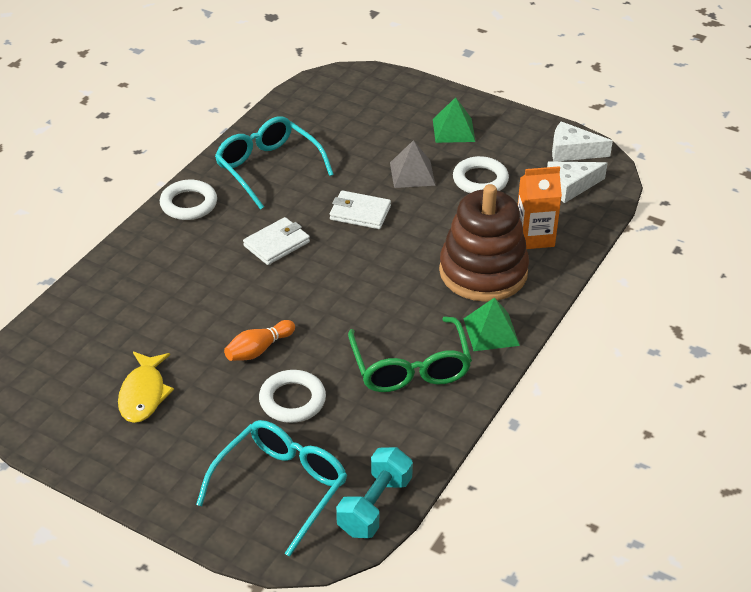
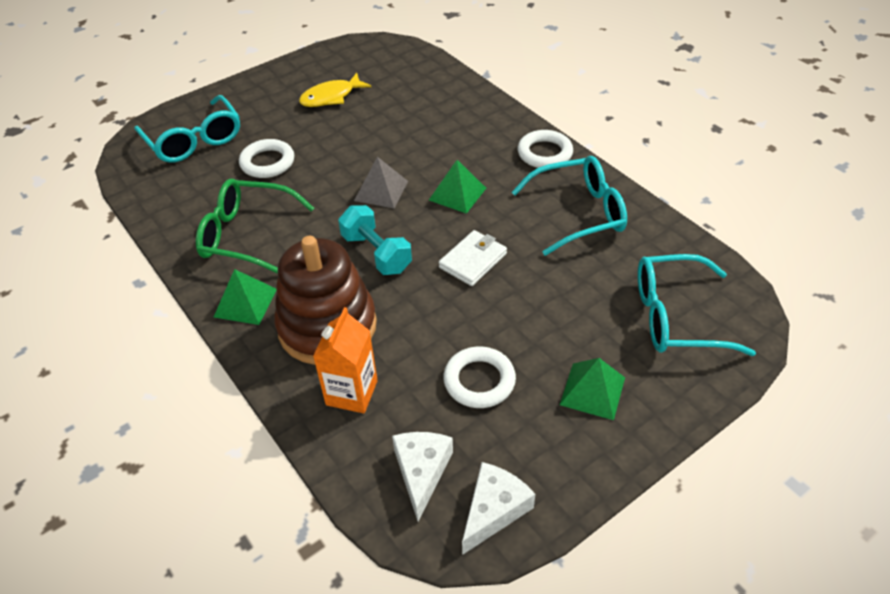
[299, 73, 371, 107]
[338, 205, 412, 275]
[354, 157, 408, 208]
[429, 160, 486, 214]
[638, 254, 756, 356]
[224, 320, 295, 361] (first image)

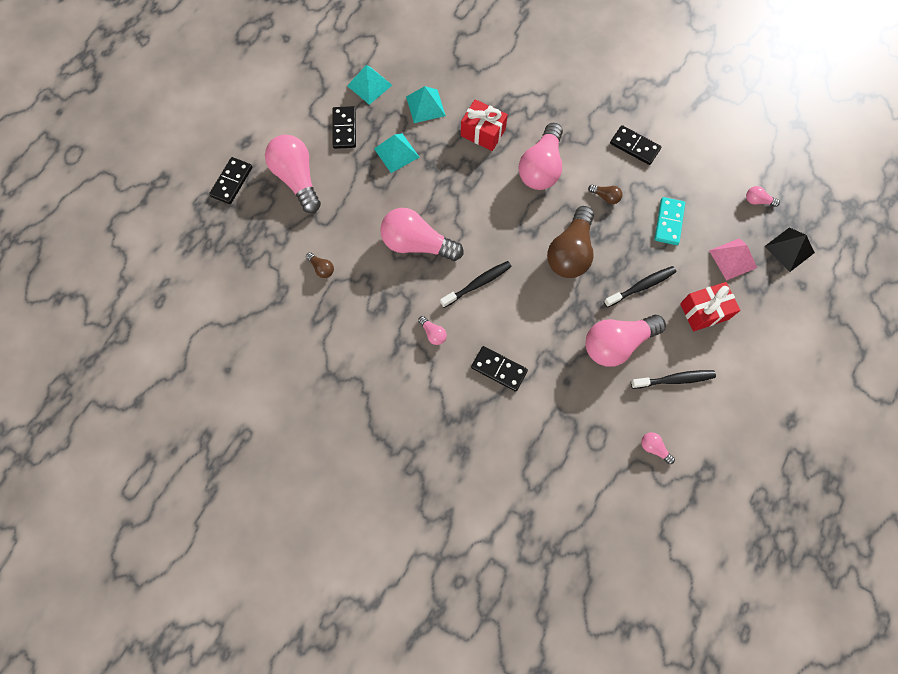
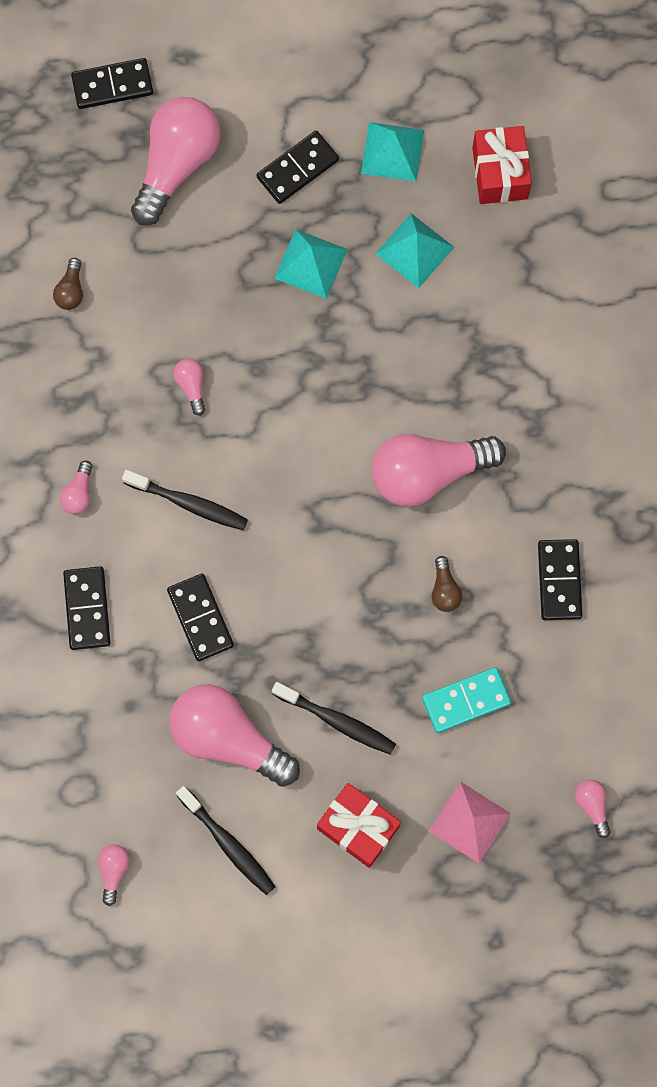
[167, 574, 234, 661]
[173, 359, 205, 416]
[472, 126, 532, 204]
[547, 206, 594, 278] (first image)
[765, 227, 815, 272] (first image)

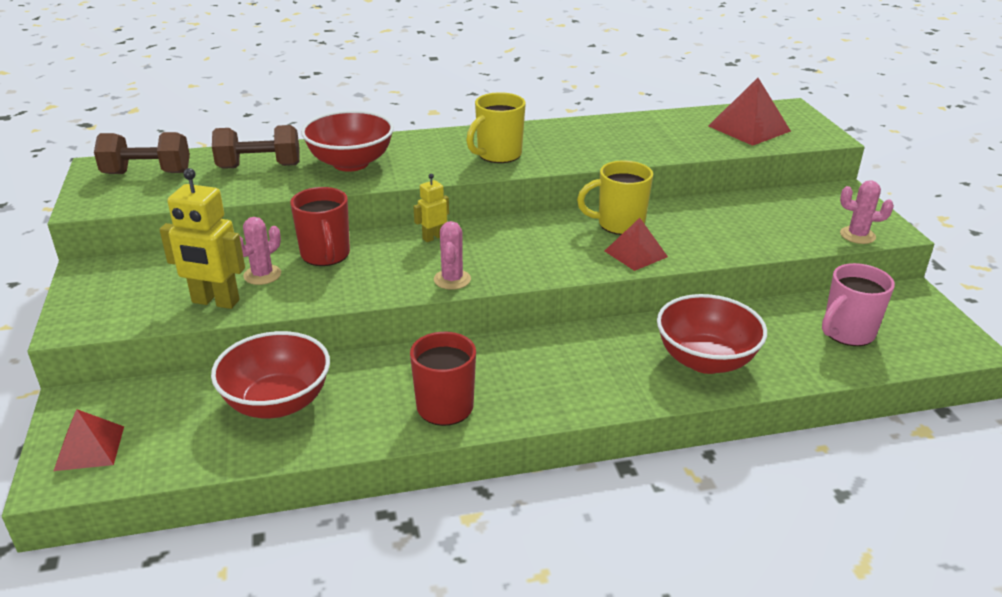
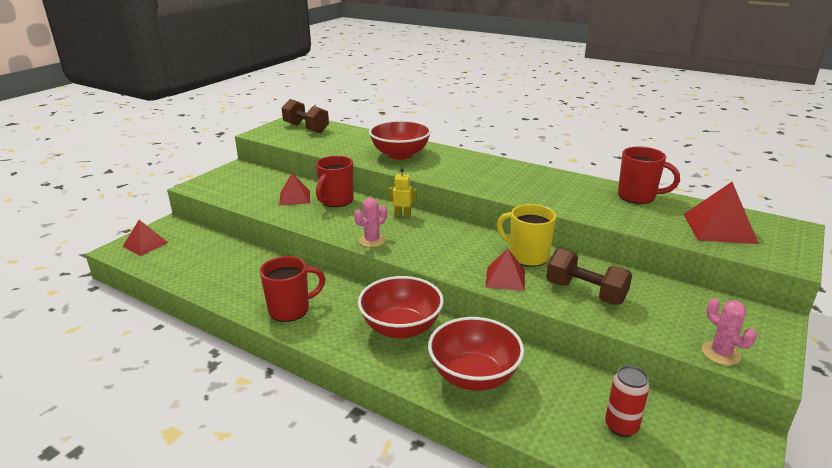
[279, 173, 310, 206]
[358, 276, 444, 339]
[546, 248, 632, 305]
[605, 365, 650, 437]
[618, 147, 680, 204]
[159, 168, 245, 309] (first image)
[466, 92, 526, 163] (first image)

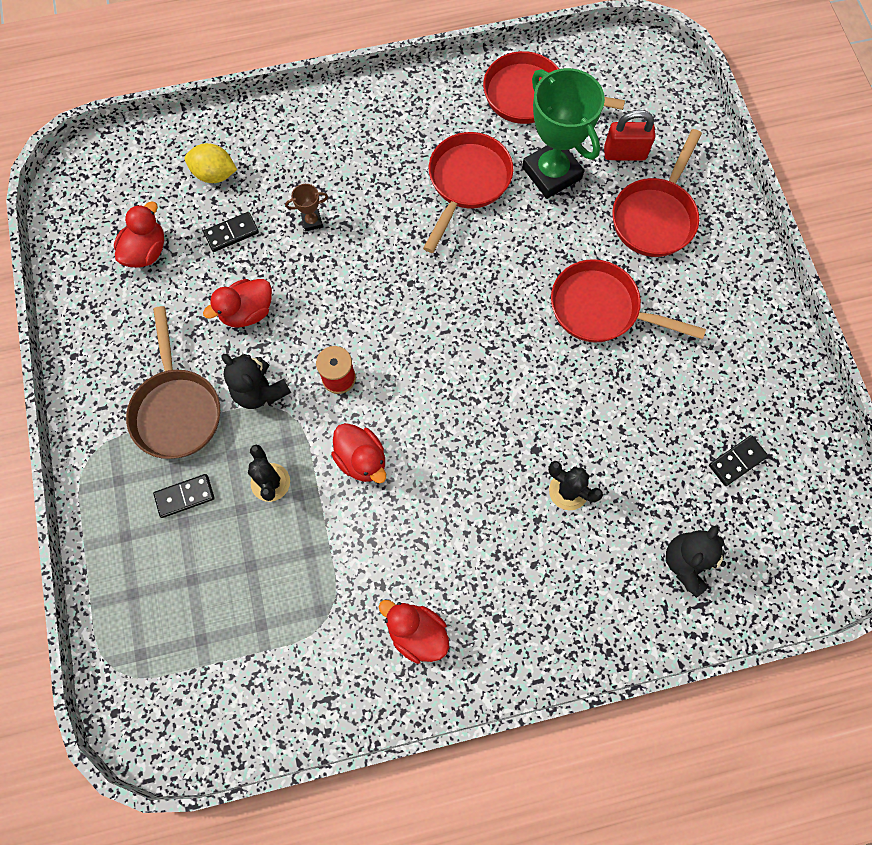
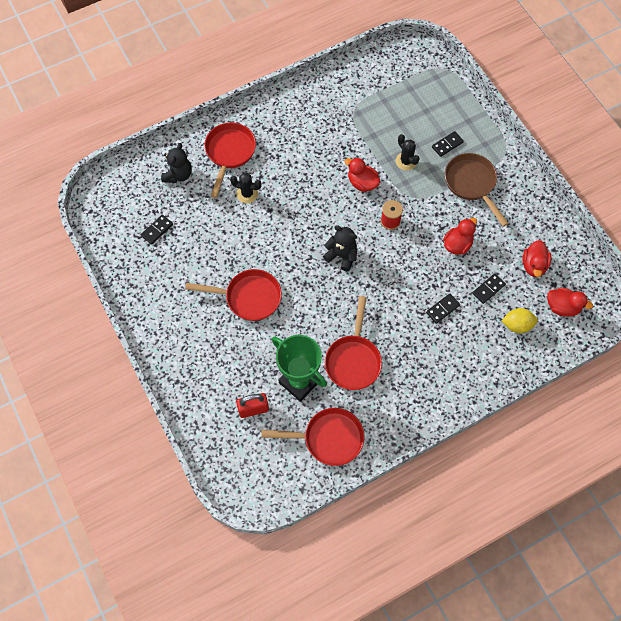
[205, 122, 256, 198]
[323, 225, 357, 271]
[426, 293, 460, 324]
[547, 288, 593, 317]

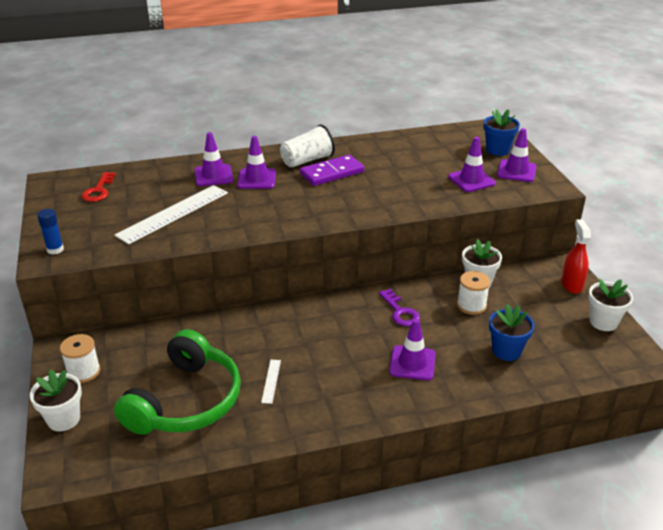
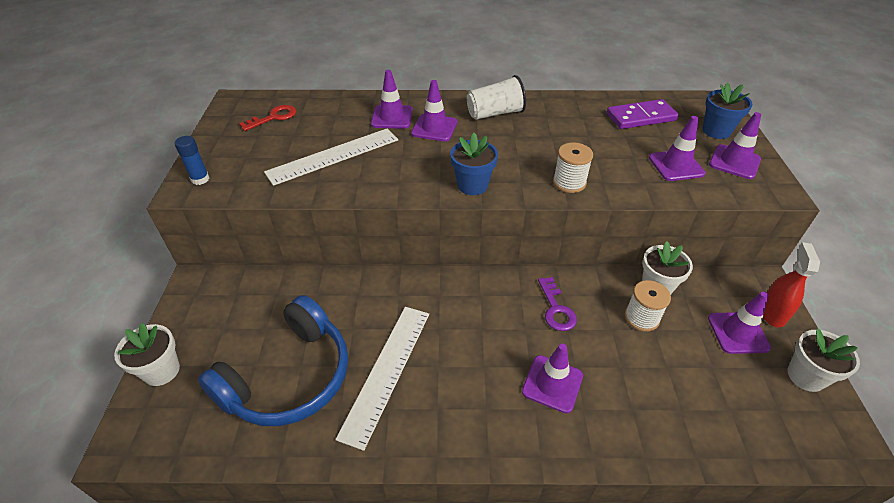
[198, 295, 348, 426]
[239, 105, 296, 131]
[335, 307, 429, 451]
[450, 133, 498, 195]
[553, 143, 593, 193]
[607, 99, 679, 129]
[708, 292, 771, 354]

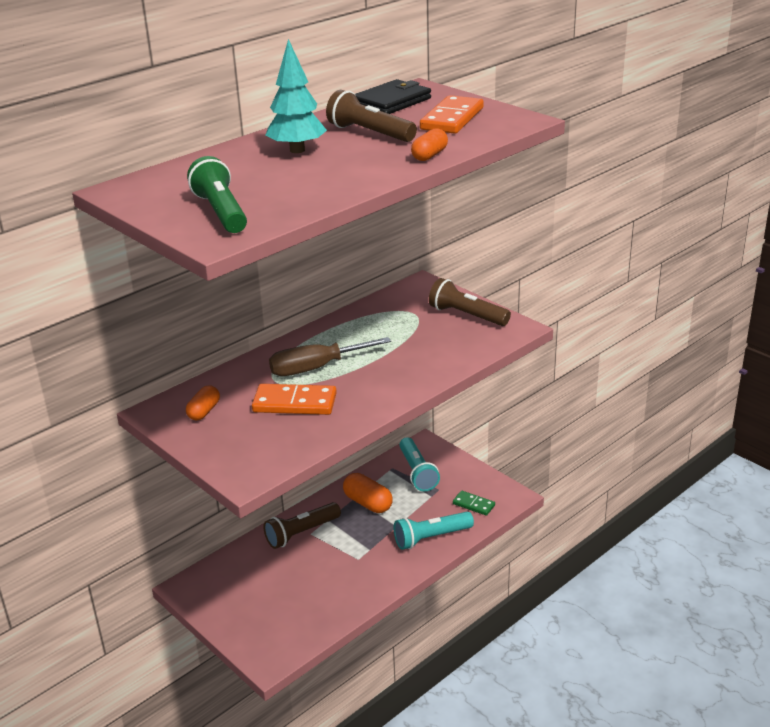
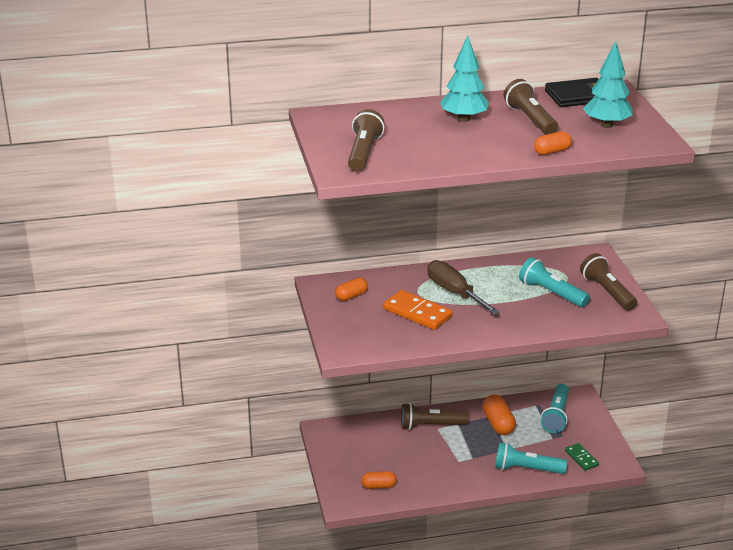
[348, 109, 384, 172]
[361, 471, 397, 489]
[427, 260, 500, 315]
[519, 257, 590, 307]
[583, 41, 633, 128]

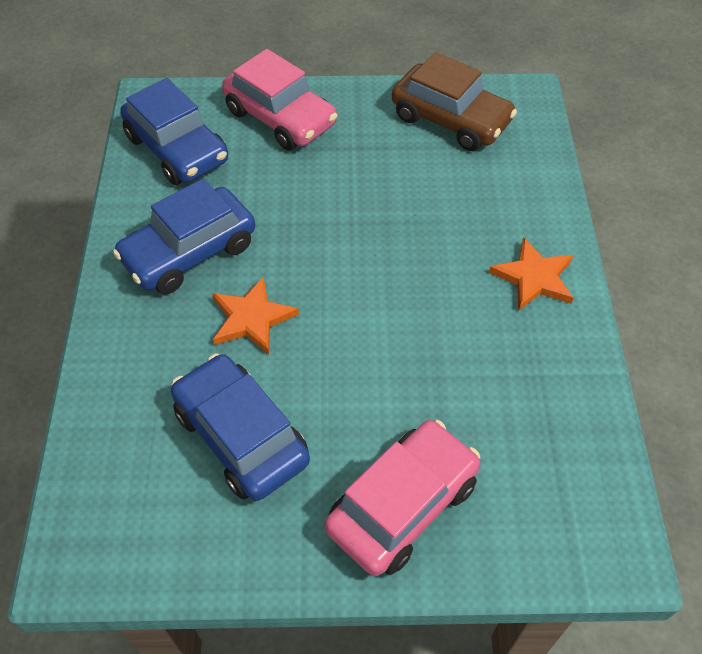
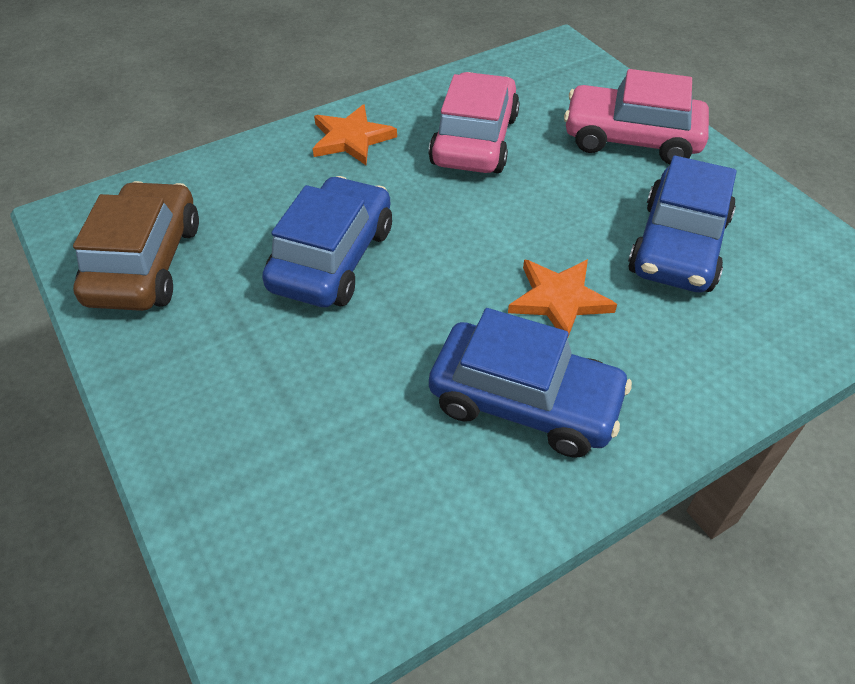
[262, 176, 392, 307]
[428, 72, 520, 173]

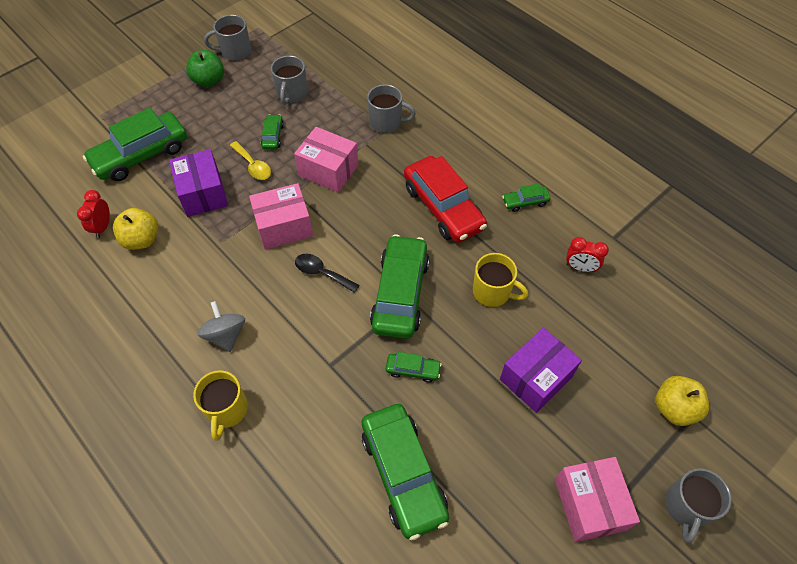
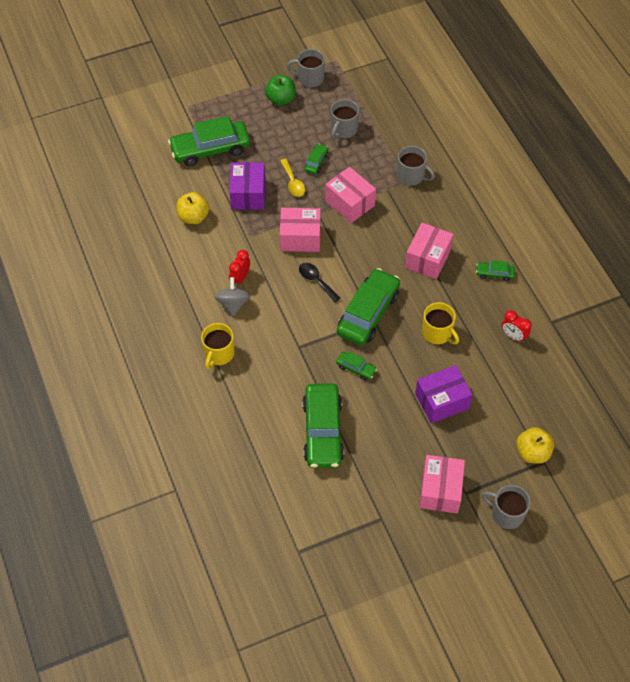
[229, 250, 250, 286]
[405, 223, 454, 279]
[482, 485, 531, 529]

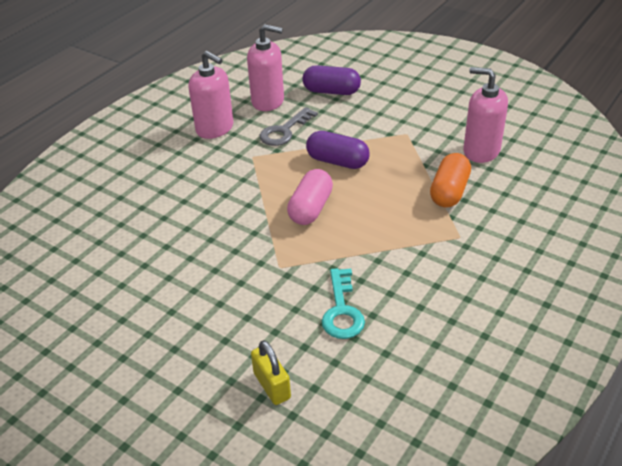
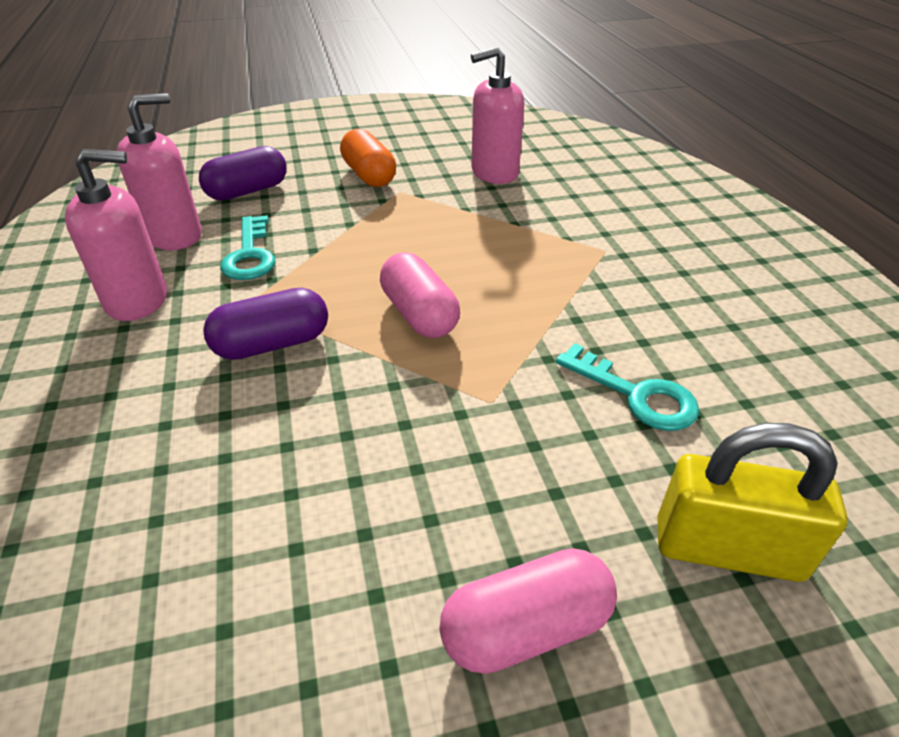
[203, 288, 328, 360]
[220, 215, 275, 280]
[340, 129, 396, 187]
[439, 548, 617, 674]
[658, 423, 848, 582]

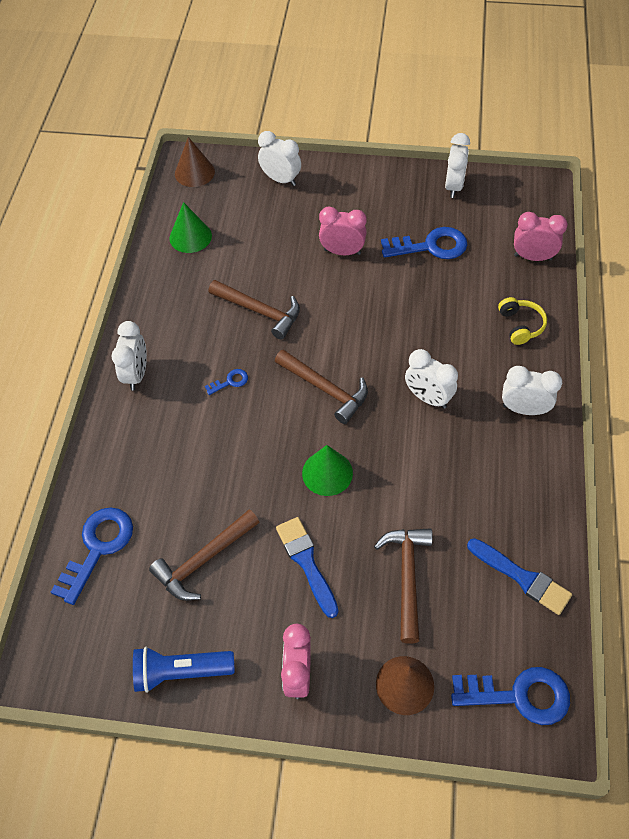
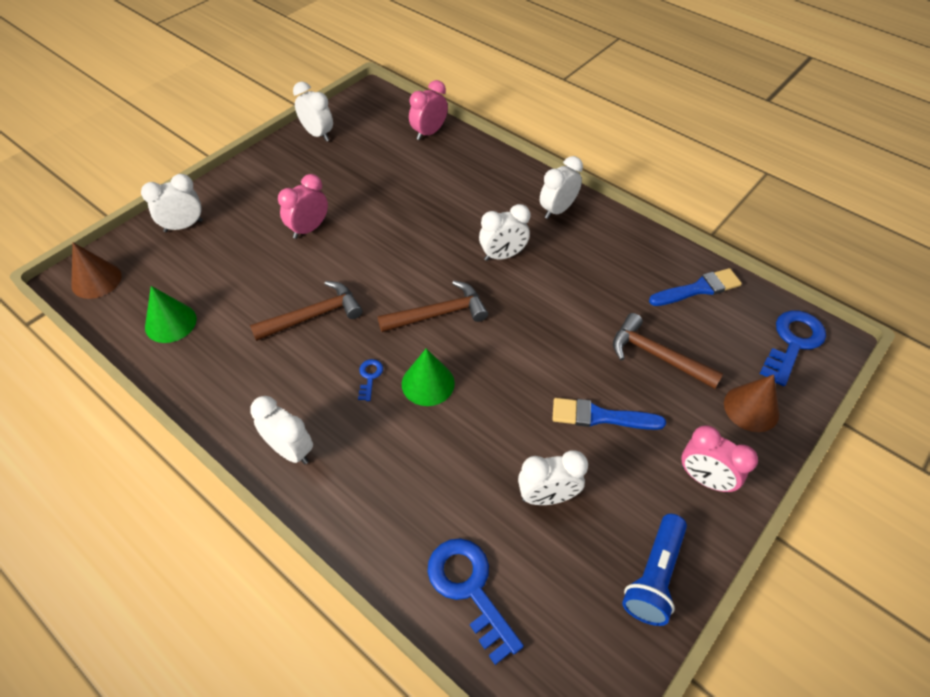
[402, 349, 455, 406]
[518, 450, 588, 505]
[381, 227, 467, 259] (first image)
[498, 297, 547, 345] (first image)

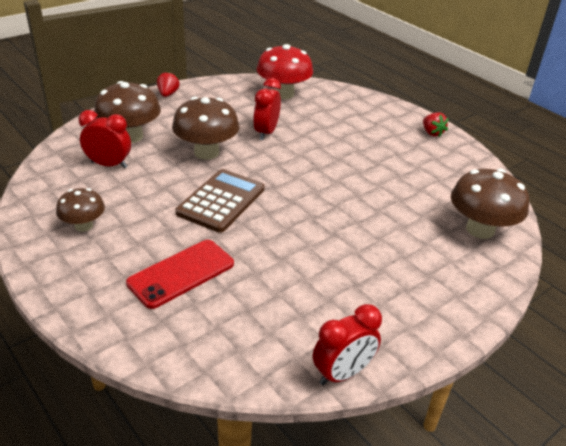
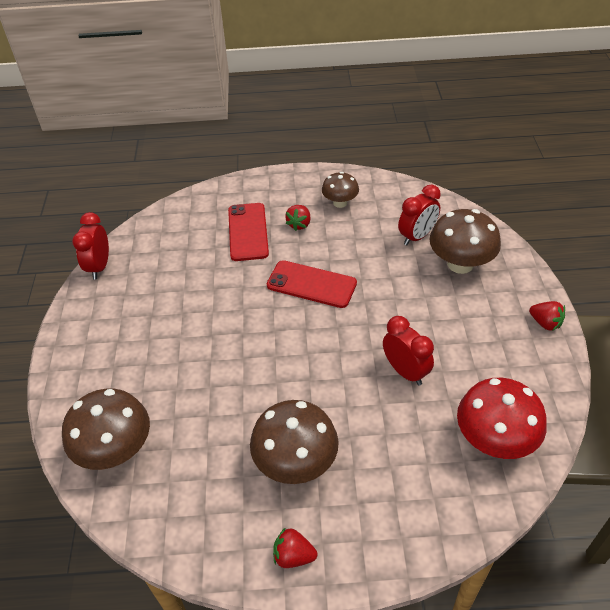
[250, 400, 339, 484]
[267, 260, 357, 308]
[285, 205, 311, 231]

